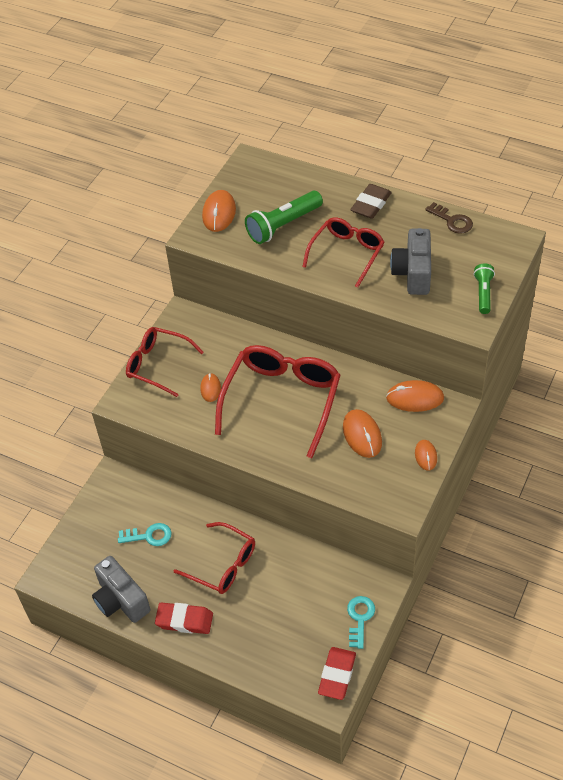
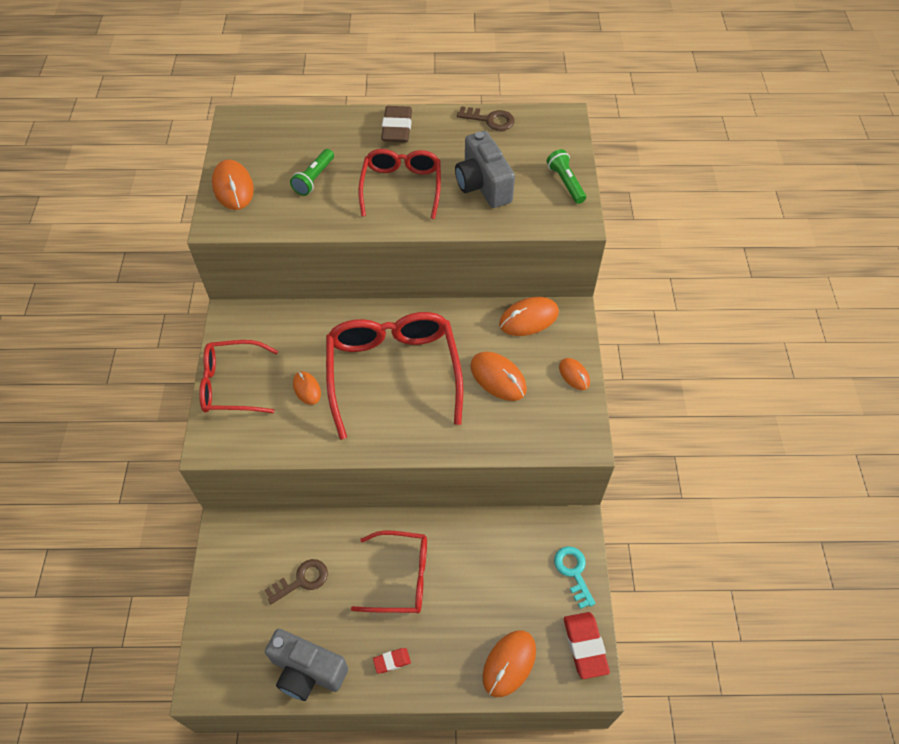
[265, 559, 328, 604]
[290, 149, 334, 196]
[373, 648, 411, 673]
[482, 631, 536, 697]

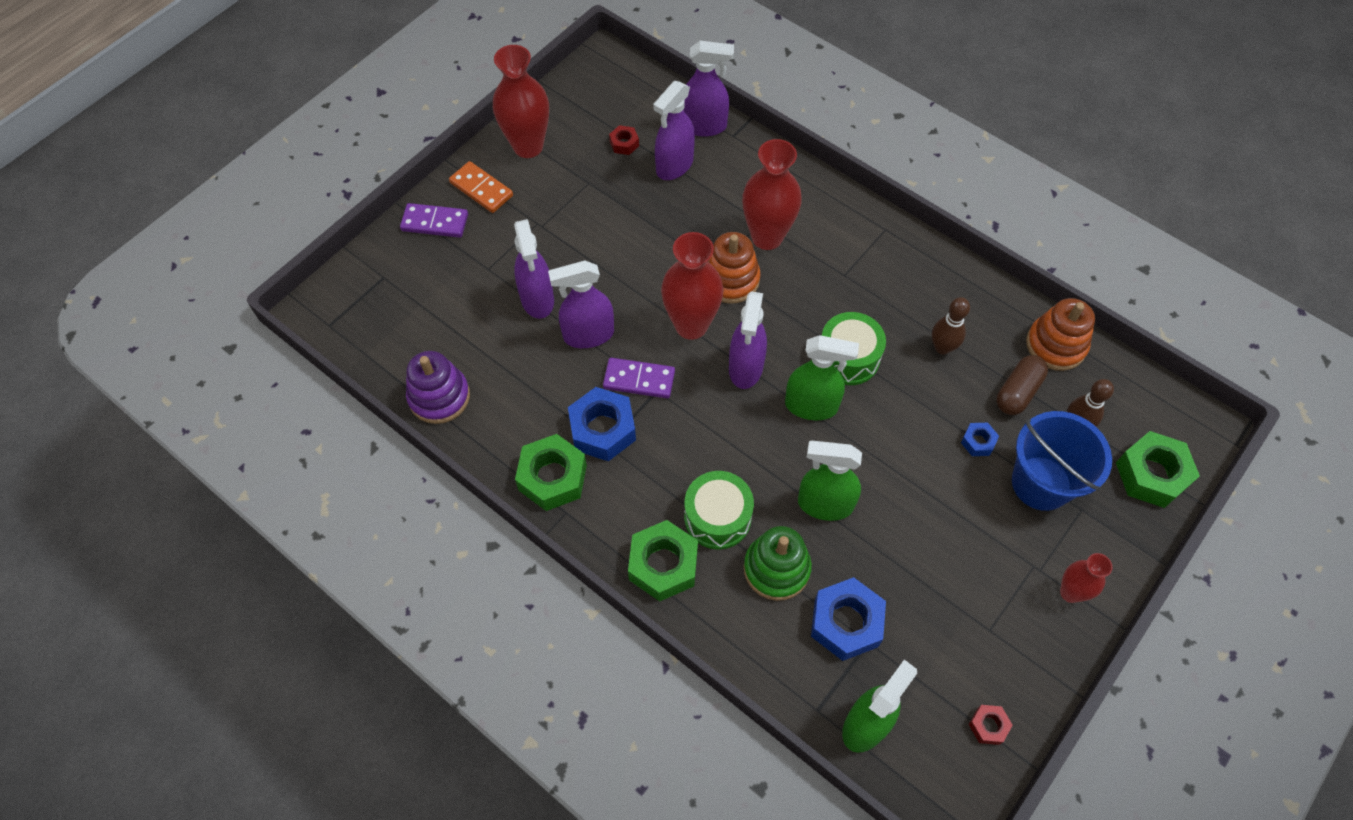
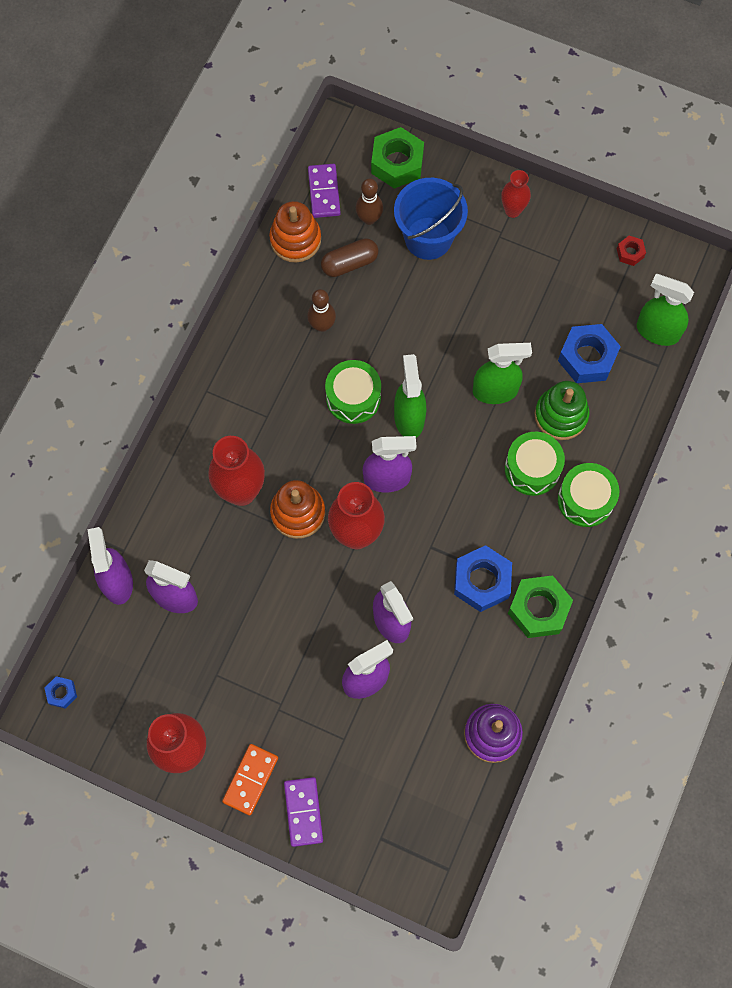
[44, 676, 77, 709]
[308, 164, 341, 218]
[321, 238, 378, 277]
[473, 343, 532, 404]
[558, 463, 619, 527]
[609, 125, 639, 155] (first image)

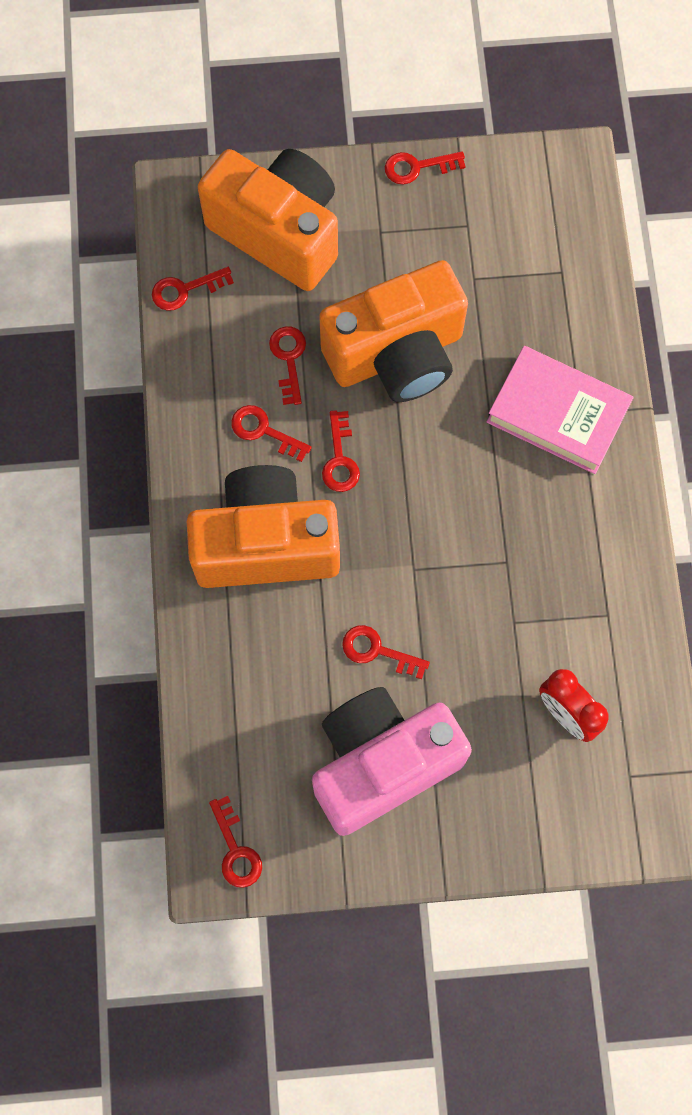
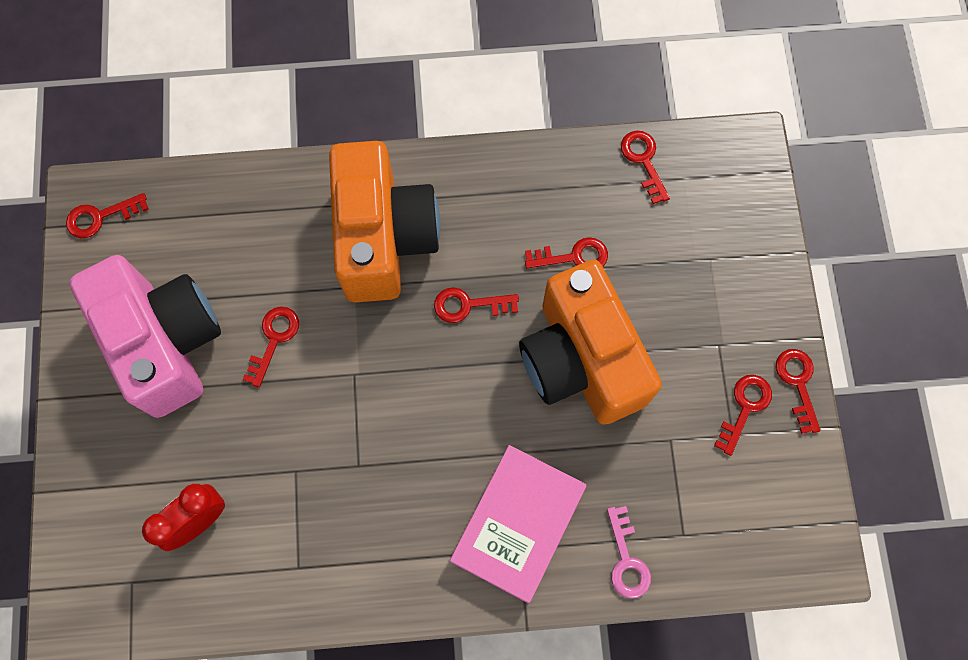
[607, 506, 651, 599]
[714, 375, 772, 456]
[198, 149, 338, 291] (first image)

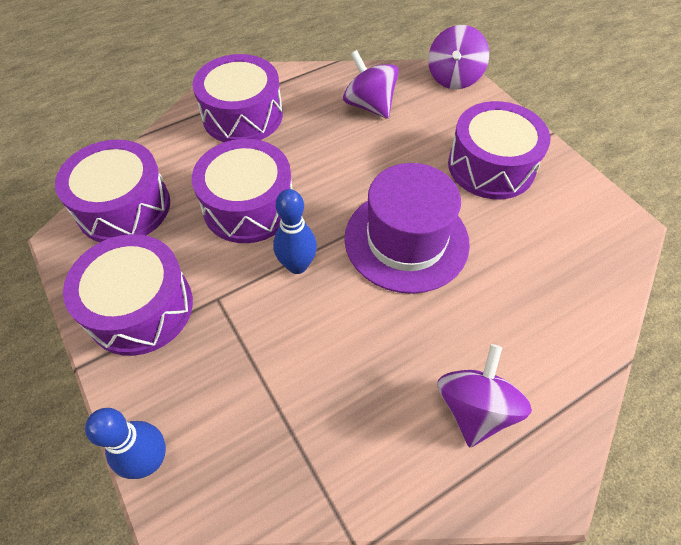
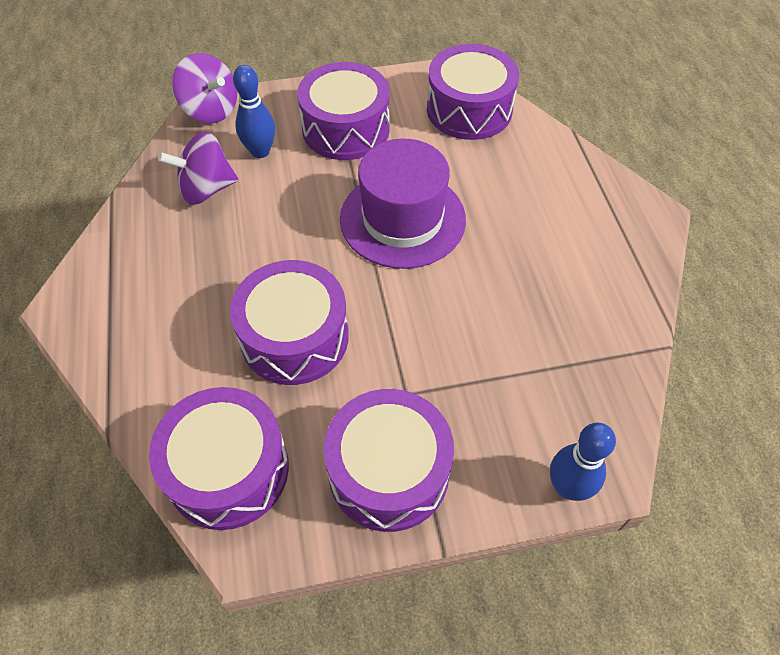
[233, 65, 275, 158]
[427, 44, 519, 140]
[437, 344, 532, 447] (first image)

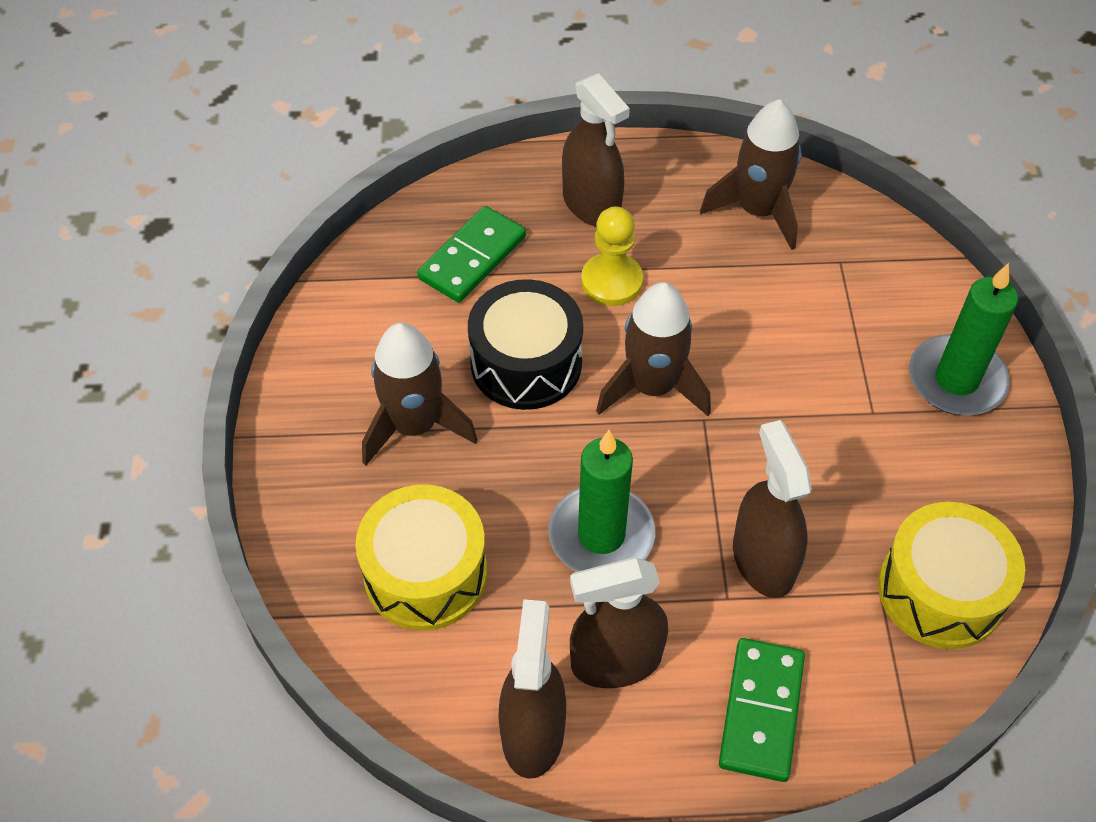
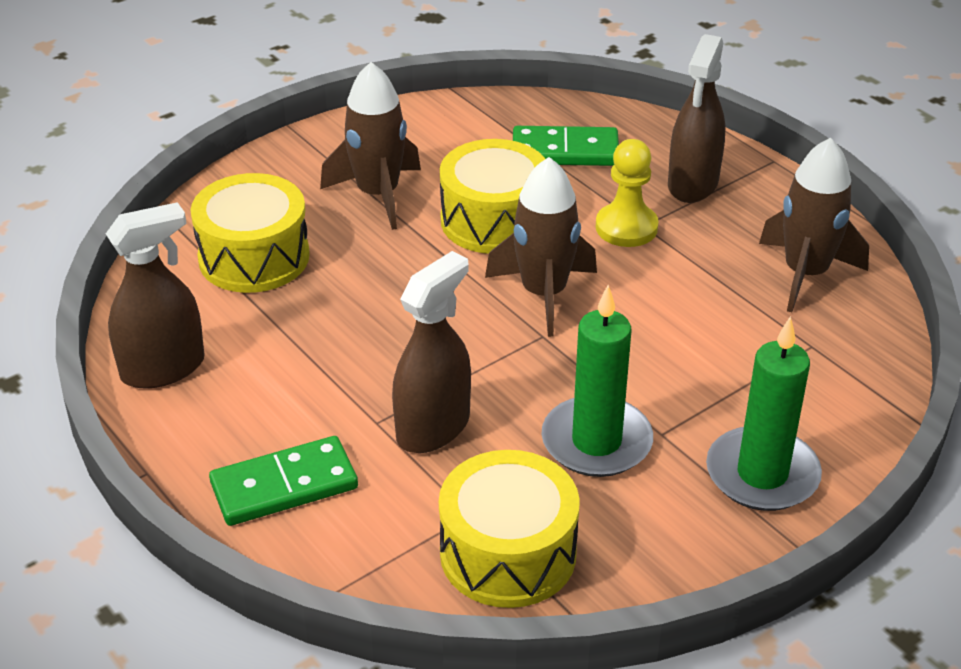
[440, 139, 545, 254]
[541, 285, 653, 477]
[570, 557, 668, 688] (first image)

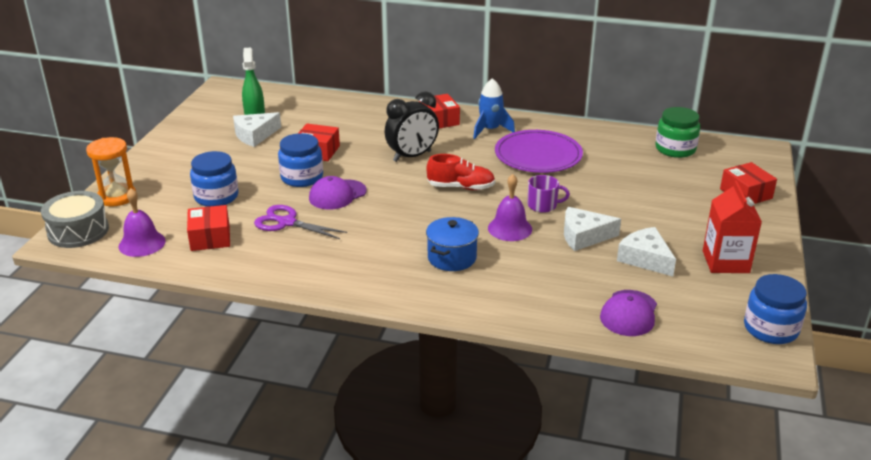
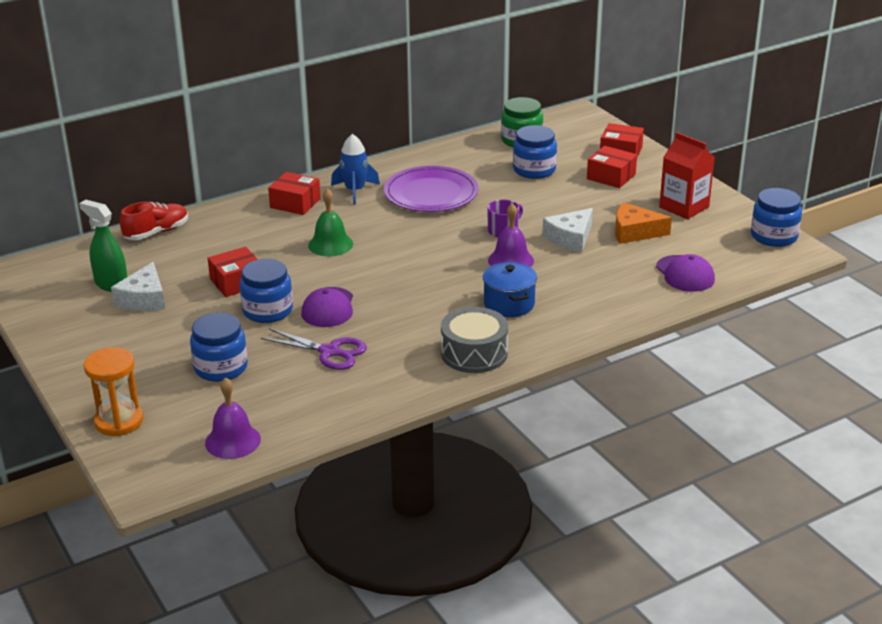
[120, 202, 188, 240]
[261, 328, 367, 370]
[308, 188, 353, 256]
[441, 307, 508, 373]
[513, 125, 557, 179]
[587, 146, 637, 188]
[615, 202, 672, 244]

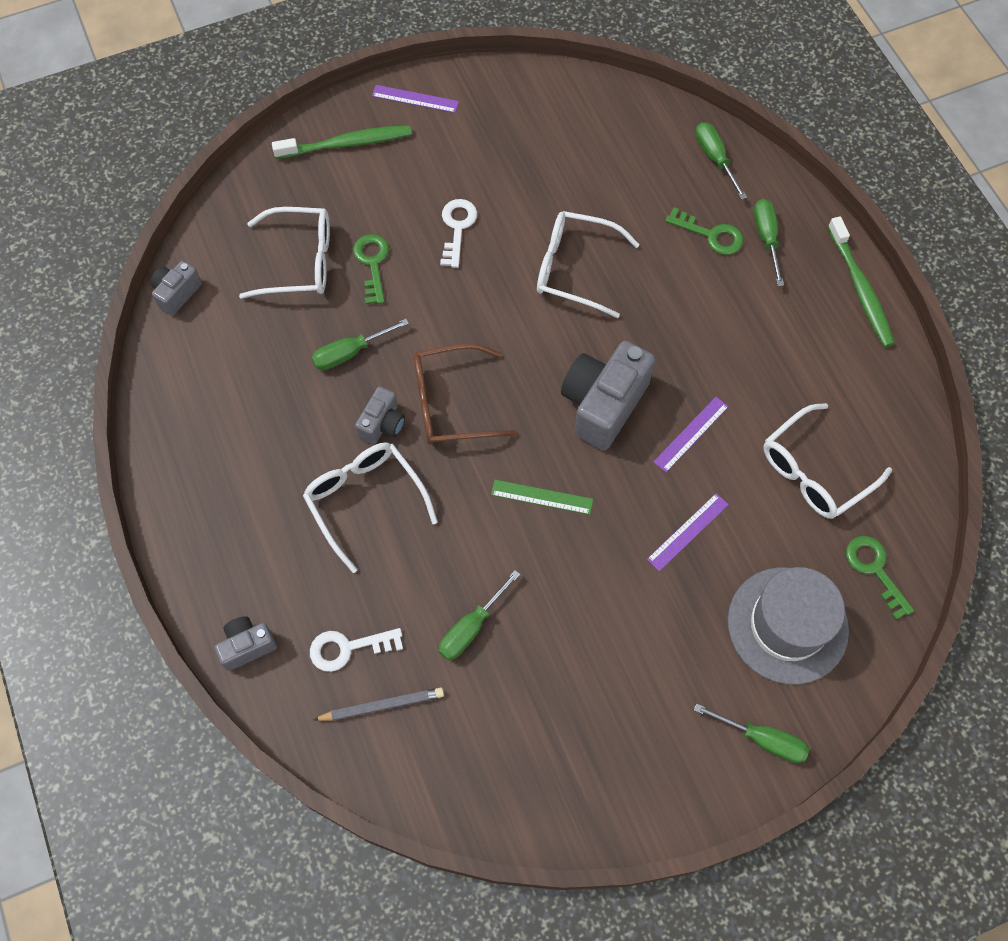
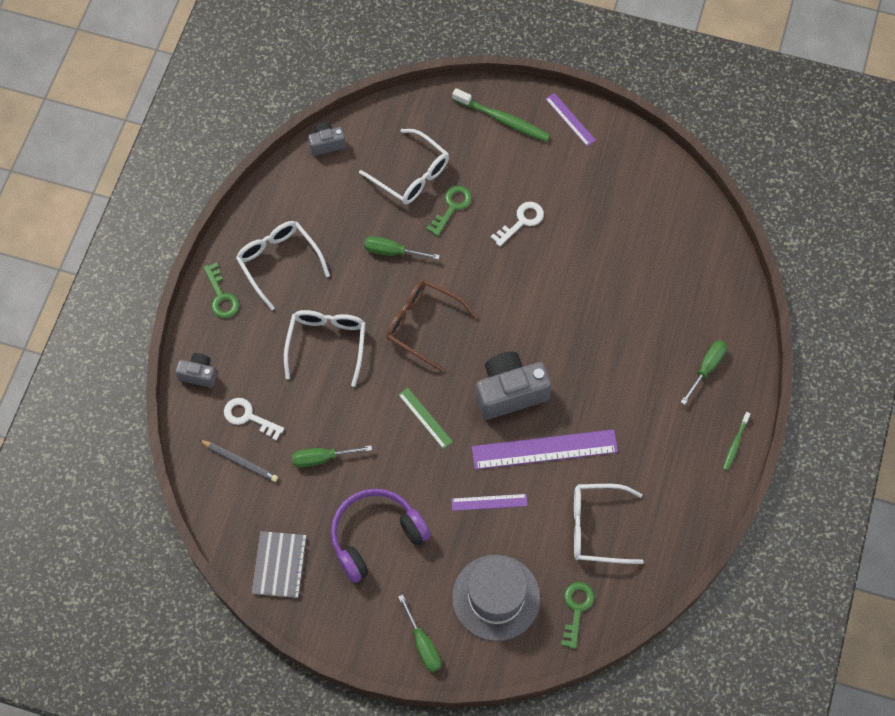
[204, 262, 239, 318]
[236, 221, 330, 310]
[252, 531, 308, 598]
[331, 488, 431, 583]
[472, 429, 618, 470]
[723, 412, 751, 471]
[355, 386, 405, 445] (first image)
[695, 122, 747, 200] (first image)

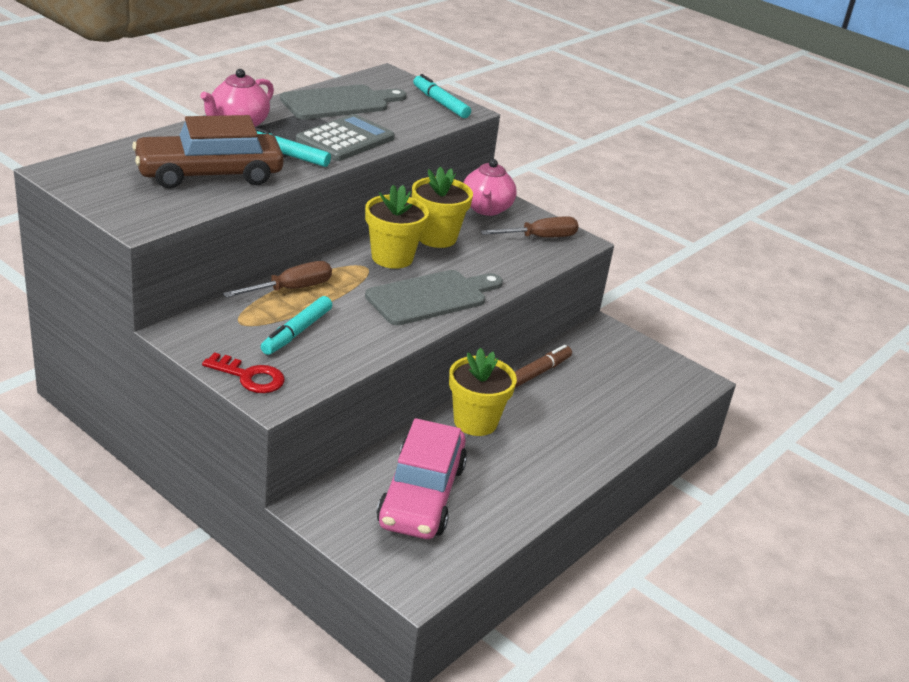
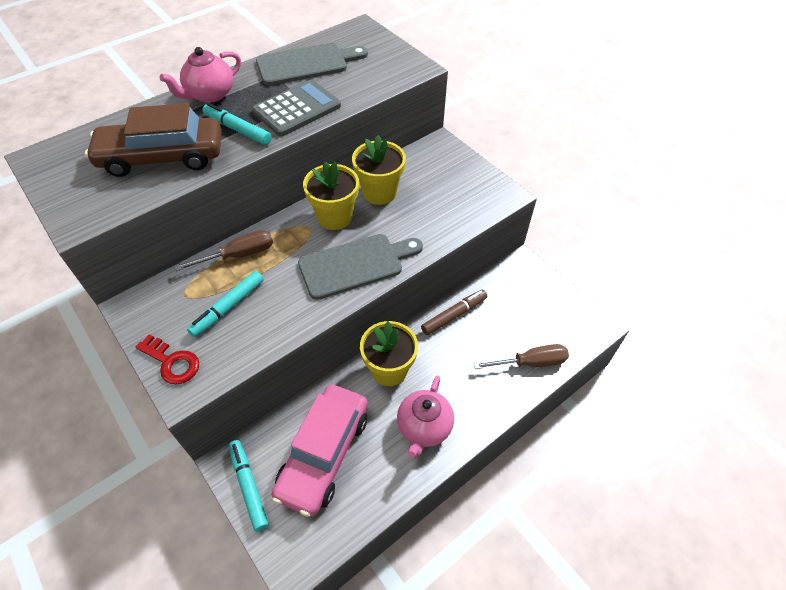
[228, 440, 269, 532]
[397, 375, 454, 458]
[474, 344, 569, 369]

